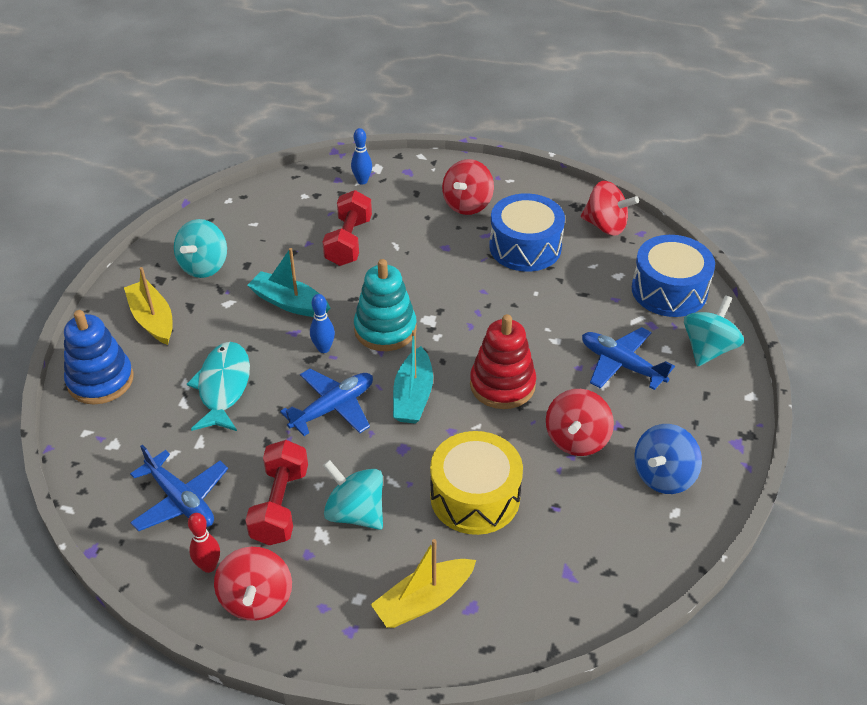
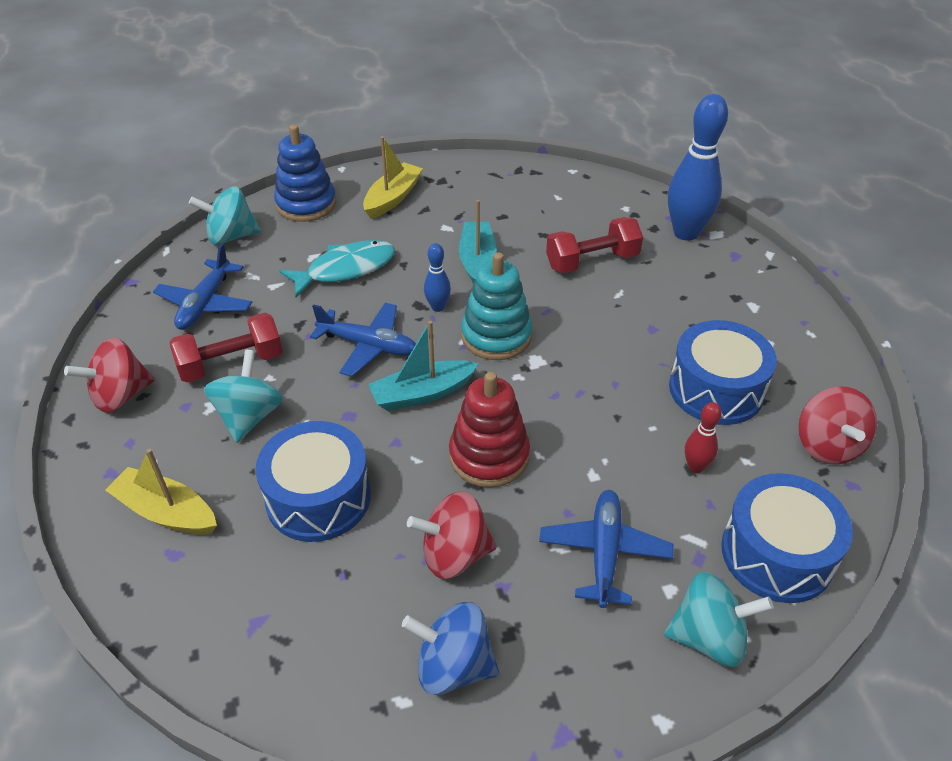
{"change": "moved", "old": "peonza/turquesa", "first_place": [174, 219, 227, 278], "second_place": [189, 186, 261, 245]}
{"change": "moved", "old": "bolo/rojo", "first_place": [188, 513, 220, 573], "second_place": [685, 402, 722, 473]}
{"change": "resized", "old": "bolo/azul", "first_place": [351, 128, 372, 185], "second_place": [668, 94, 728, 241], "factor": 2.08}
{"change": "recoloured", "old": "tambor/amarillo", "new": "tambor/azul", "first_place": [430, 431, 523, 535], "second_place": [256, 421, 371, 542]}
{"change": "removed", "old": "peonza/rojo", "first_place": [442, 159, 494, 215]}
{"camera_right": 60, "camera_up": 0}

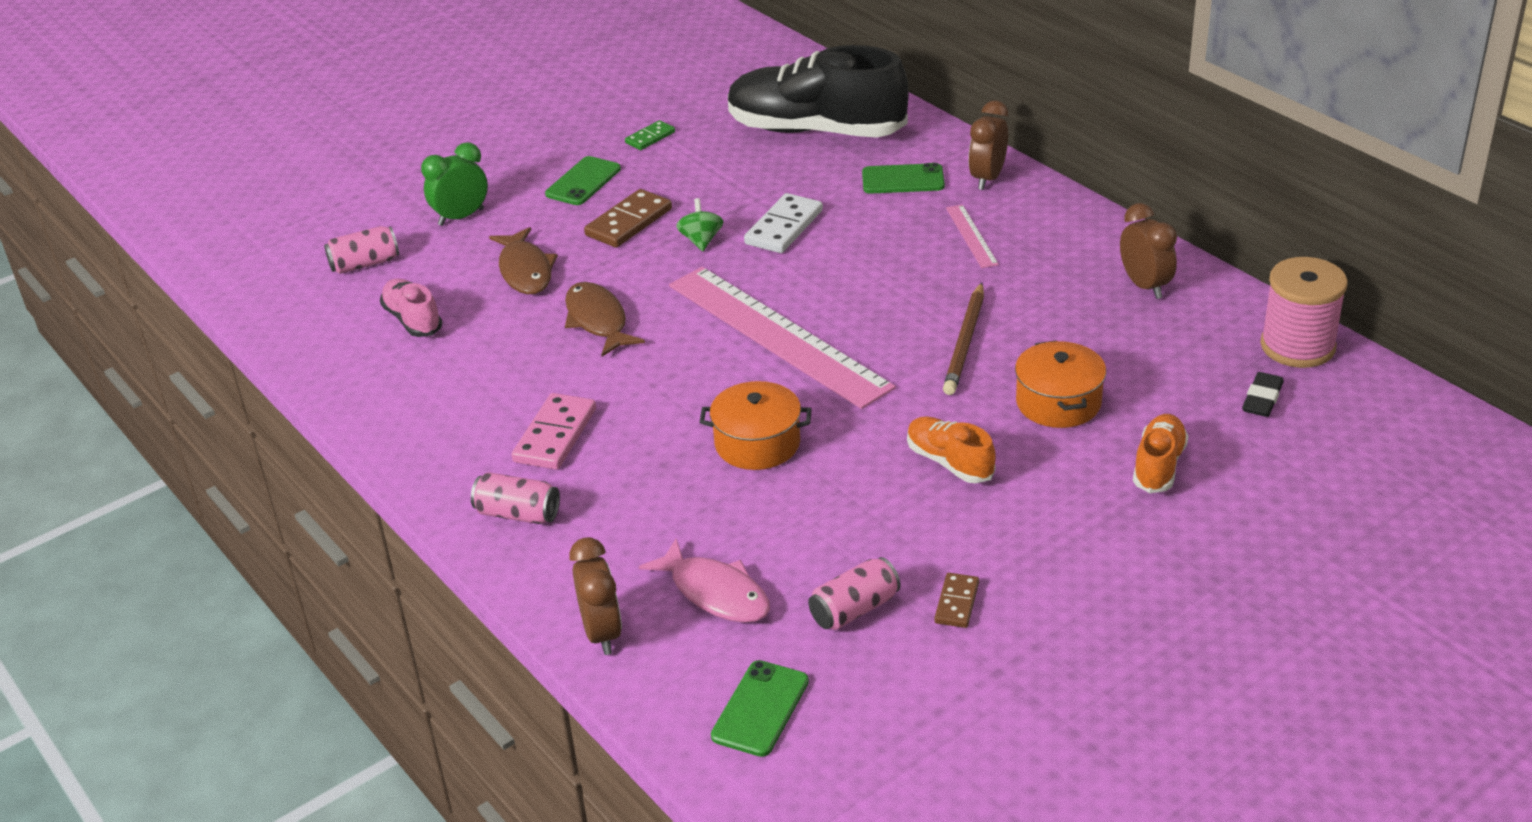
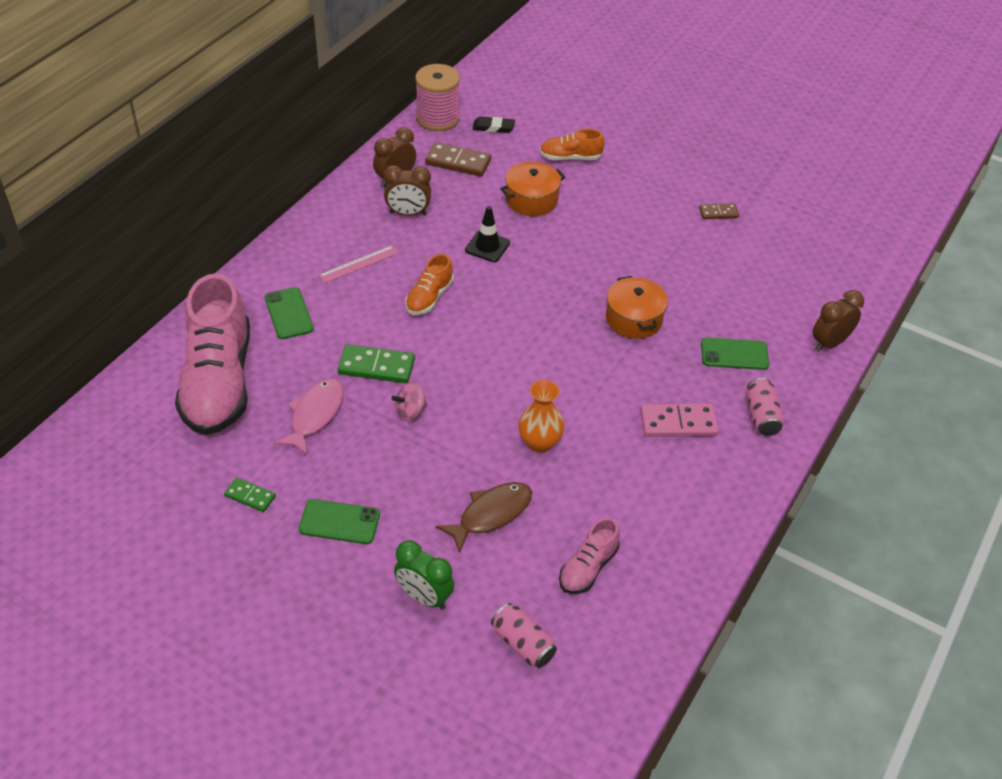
{"change": "replaced", "old": "pez/marrón", "new": "florero/naranja", "first_place": [565, 282, 645, 356], "second_place": [519, 380, 564, 453]}
{"change": "moved", "old": "ficha de dominó/marrón", "first_place": [584, 189, 672, 248], "second_place": [425, 142, 491, 177]}
{"change": "moved", "old": "pez/rosa", "first_place": [639, 539, 770, 623], "second_place": [274, 378, 343, 455]}
{"change": "removed", "old": "regla/rosa", "first_place": [669, 267, 896, 409]}
{"change": "recoloured", "old": "peonza/verde", "new": "peonza/rosa", "first_place": [676, 198, 723, 251], "second_place": [391, 382, 428, 421]}
{"change": "moved", "old": "móvil/verde", "first_place": [711, 660, 809, 757], "second_place": [701, 337, 769, 370]}
{"change": "recoloured", "old": "zapato/negro", "new": "zapato/rosa", "first_place": [728, 45, 909, 138], "second_place": [175, 273, 250, 435]}
{"change": "recoloured", "old": "ficha de dominó/blanco", "new": "ficha de dominó/verde", "first_place": [744, 193, 823, 253], "second_place": [338, 344, 415, 383]}
{"change": "removed", "old": "lata/rosa", "first_place": [808, 557, 900, 630]}
{"change": "moved", "old": "zapato/naranja", "first_place": [907, 416, 996, 483], "second_place": [405, 254, 454, 315]}
{"change": "replaced", "old": "lápiz/marrón", "new": "cono de tráfico/negro", "first_place": [943, 283, 984, 395], "second_place": [465, 206, 510, 262]}
{"change": "moved", "old": "despertador/marrón", "first_place": [968, 101, 1008, 190], "second_place": [383, 165, 431, 216]}
{"camera_right": -115, "camera_up": 10}

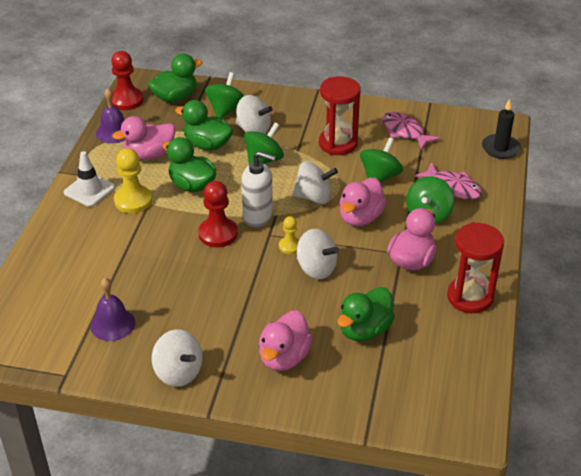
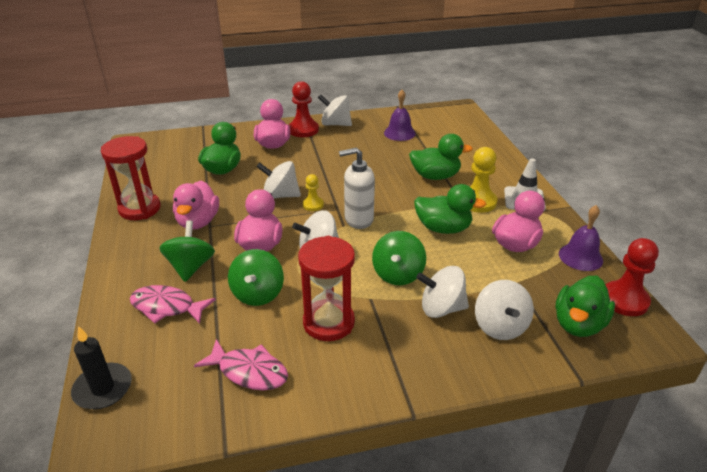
{"change": "moved", "old": "pato/verde", "first_place": [175, 100, 233, 151], "second_place": [409, 134, 473, 180]}
{"change": "moved", "old": "peón/rojo", "first_place": [198, 181, 238, 247], "second_place": [289, 81, 319, 137]}
{"change": "recoloured", "old": "peonza/verde", "new": "peonza/blanco", "first_place": [205, 72, 244, 118], "second_place": [475, 280, 534, 340]}
{"camera_right": 155, "camera_up": -5}

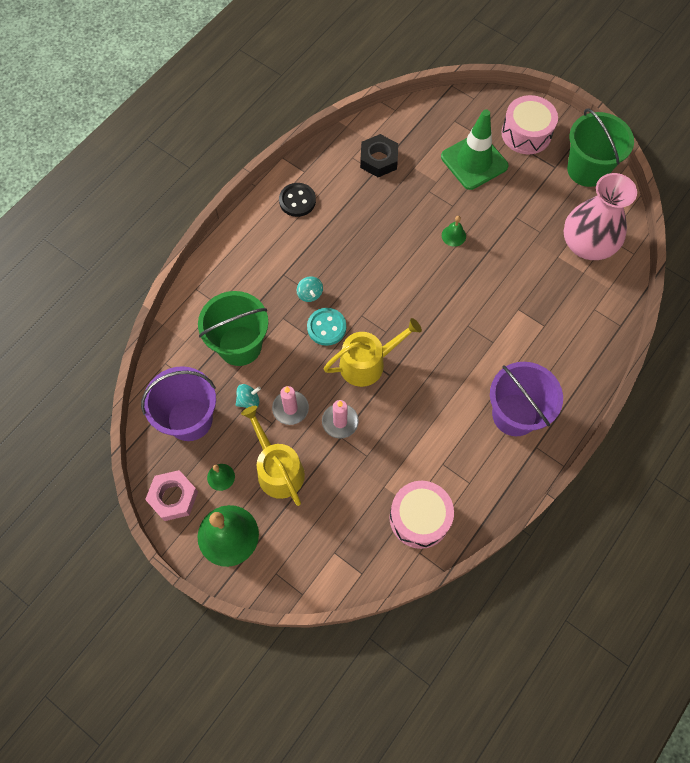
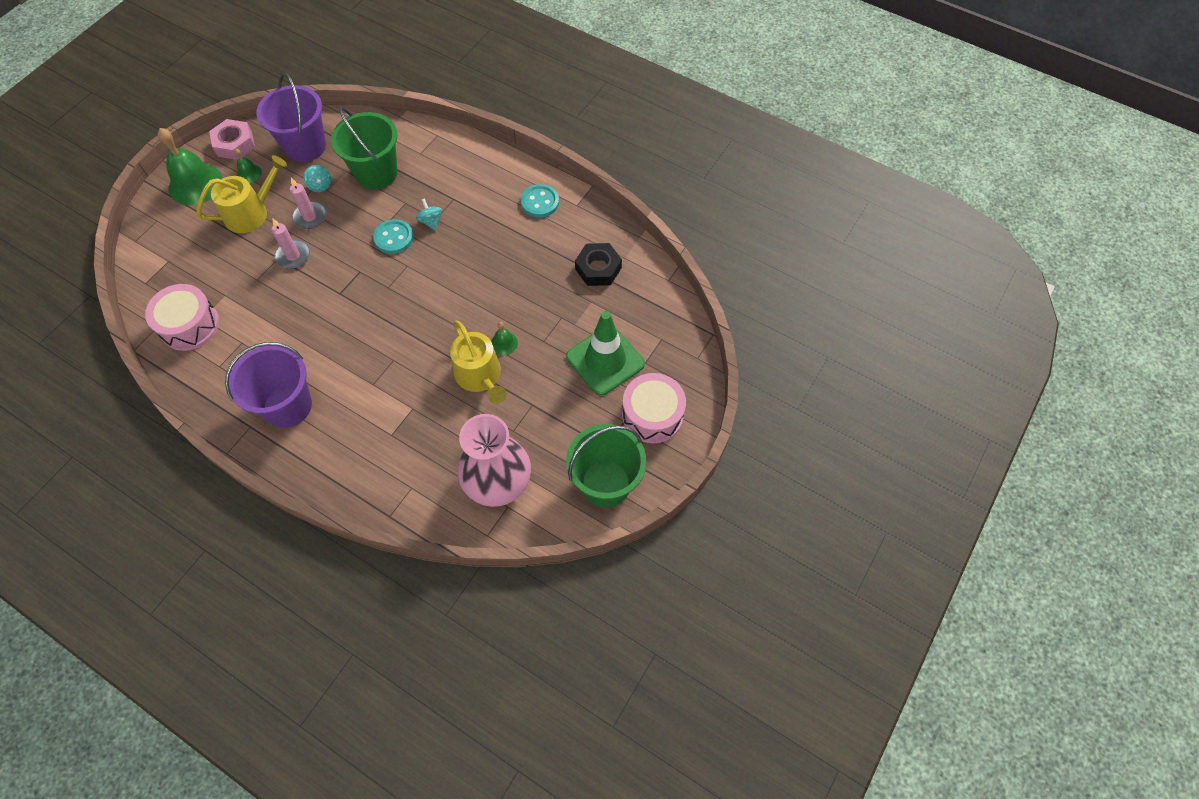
{"change": "recoloured", "old": "botón/negro", "new": "botón/turquesa", "first_place": [279, 183, 316, 217], "second_place": [521, 184, 559, 218]}
{"change": "turned", "old": "peonza/turquesa", "first_place": [297, 277, 323, 302], "second_place": [416, 198, 442, 231], "degrees": 90}
{"change": "moved", "old": "regadera/amarillo", "first_place": [323, 318, 422, 387], "second_place": [450, 321, 506, 404]}
{"camera_right": 85, "camera_up": -5}

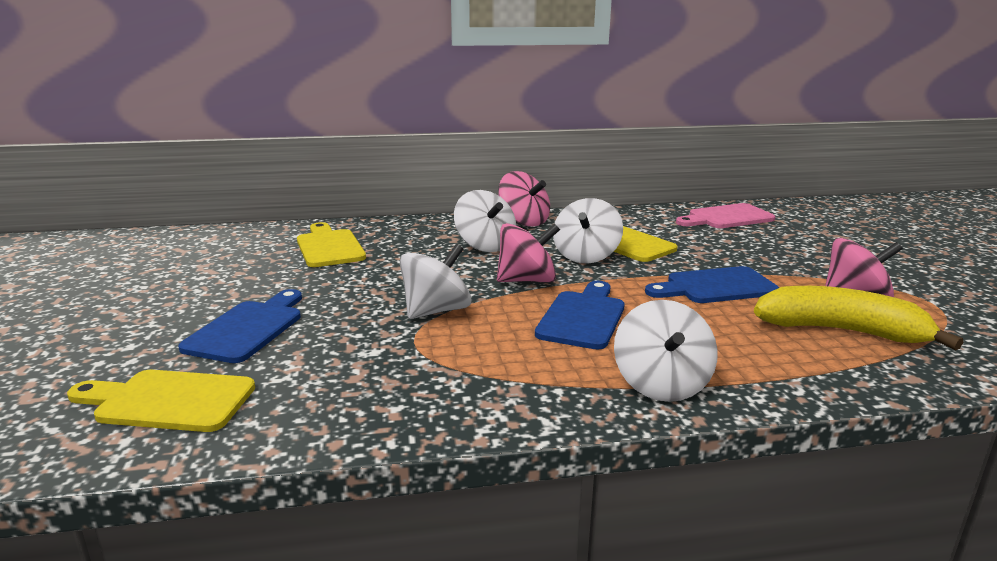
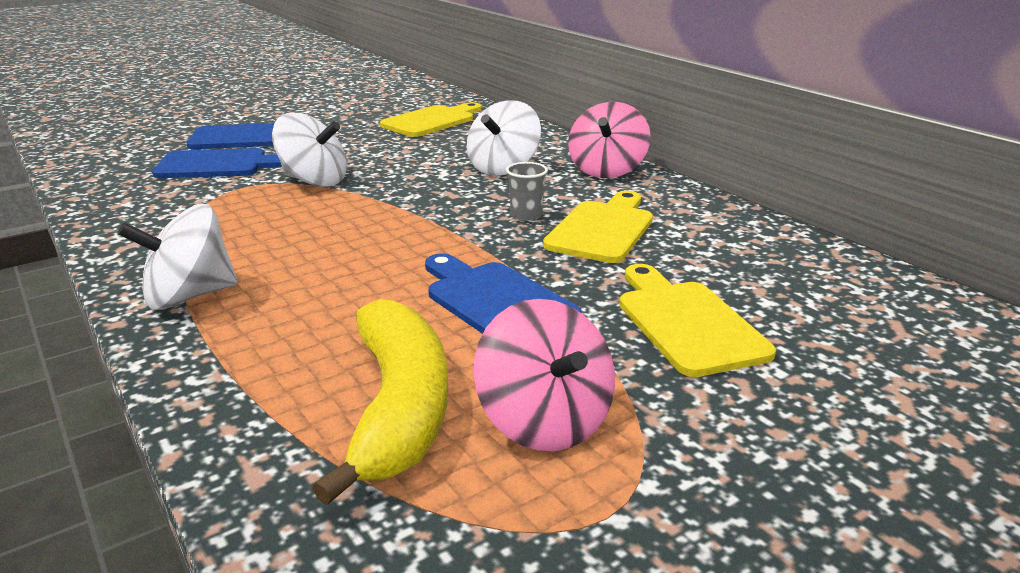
{"change": "moved", "old": "tabla de cortar/amarillo", "first_place": [67, 370, 255, 432], "second_place": [619, 264, 776, 377]}
{"change": "removed", "old": "peonza/rosa", "first_place": [497, 223, 560, 283]}
{"change": "moved", "old": "tabla de cortar/azul", "first_place": [535, 281, 625, 350], "second_place": [152, 148, 282, 178]}
{"change": "replaced", "old": "peonza/blanco", "new": "vaso/gris", "first_place": [553, 198, 623, 263], "second_place": [506, 162, 548, 221]}
{"change": "removed", "old": "tabla de cortar/rosa", "first_place": [676, 203, 776, 228]}
{"camera_right": 65, "camera_up": 5}

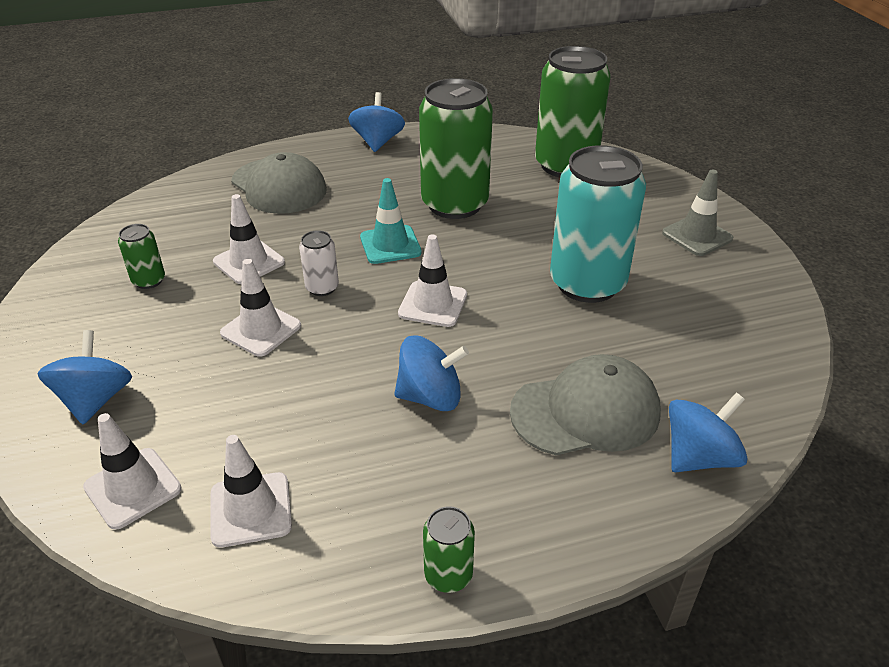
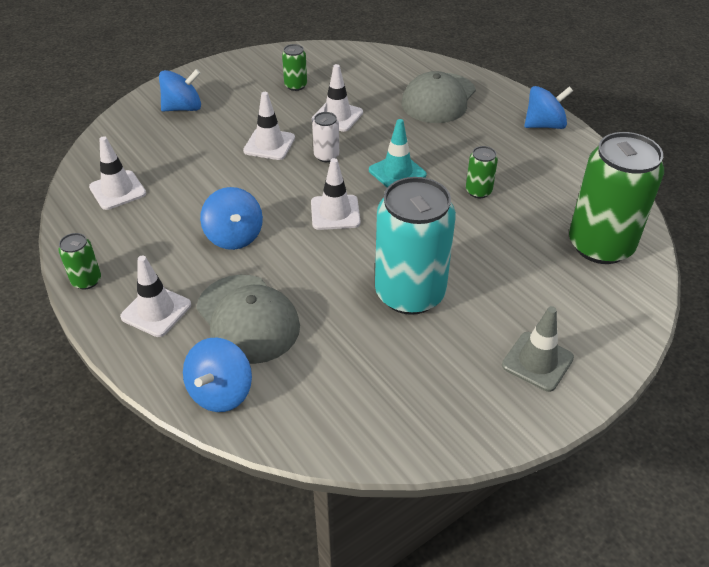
{"change": "moved", "old": "cono de tráfico/blanco", "first_place": [83, 413, 182, 530], "second_place": [120, 255, 191, 337]}
{"change": "resized", "old": "lata/verde", "first_place": [419, 78, 493, 219], "second_place": [466, 146, 498, 198], "factor": 0.44}
{"change": "turned", "old": "peonza/azul", "first_place": [669, 393, 748, 472], "second_place": [183, 338, 252, 412], "degrees": 75}
{"camera_right": 70, "camera_up": 5}

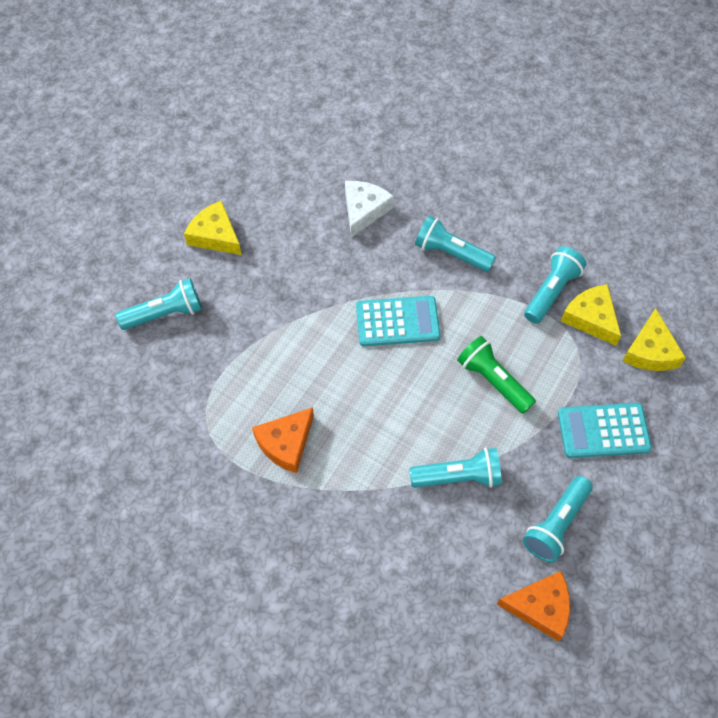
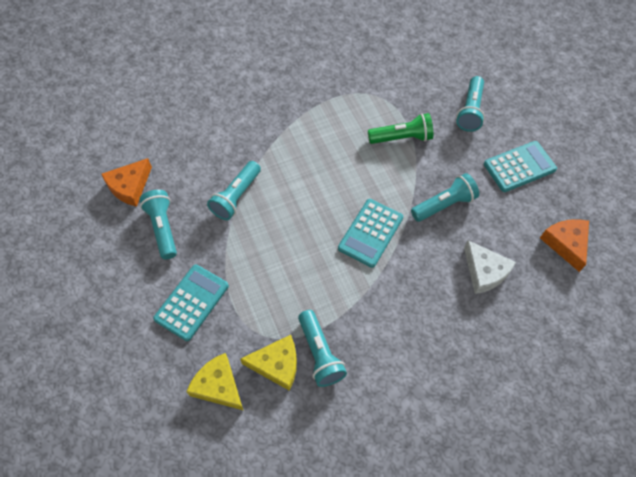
{"change": "replaced", "old": "queso/amarillo", "new": "calculadora/turquesa", "first_place": [184, 201, 242, 255], "second_place": [484, 141, 557, 192]}
{"change": "moved", "old": "queso/naranja", "first_place": [252, 407, 314, 473], "second_place": [540, 219, 589, 272]}
{"change": "moved", "old": "lámpara de mano/turquesa", "first_place": [415, 216, 496, 272], "second_place": [411, 173, 479, 222]}
{"change": "moved", "old": "lámpara de mano/verde", "first_place": [457, 336, 536, 414], "second_place": [368, 113, 433, 144]}
{"camera_right": 125, "camera_up": 0}

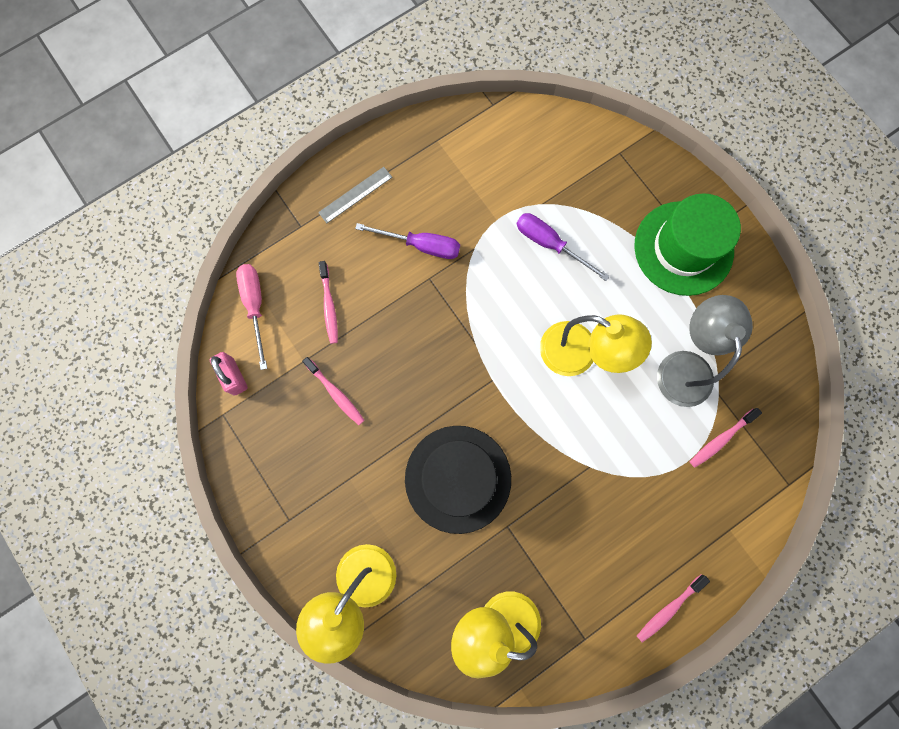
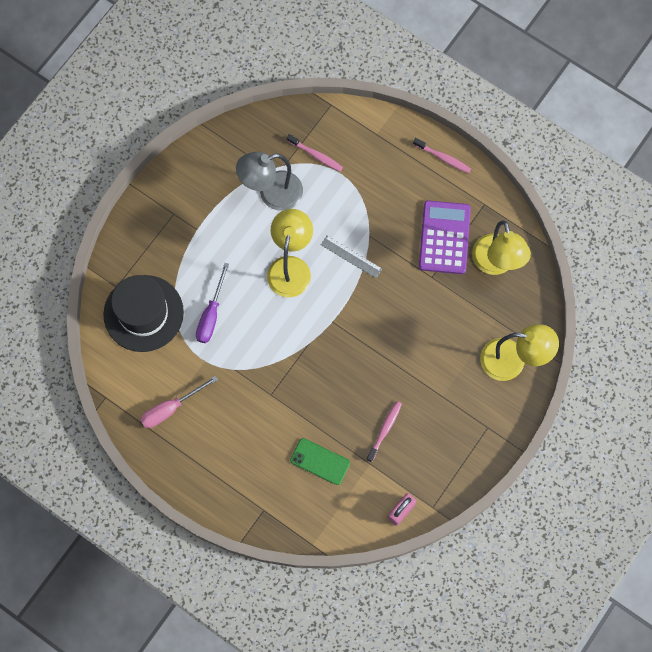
{"change": "moved", "old": "destornillador/rosa", "first_place": [236, 264, 267, 370], "second_place": [140, 376, 218, 428]}
{"change": "moved", "old": "regla/gris", "first_place": [318, 167, 392, 223], "second_place": [321, 236, 382, 278]}
{"change": "replaced", "old": "cepillo de dientes/rosa", "new": "móvil/verde", "first_place": [319, 261, 338, 344], "second_place": [290, 438, 350, 485]}
{"change": "removed", "old": "destornillador/morado", "first_place": [355, 223, 460, 259]}
{"change": "moved", "old": "sombrero/negro", "first_place": [405, 426, 511, 534], "second_place": [103, 275, 184, 352]}
{"change": "removed", "old": "sombrero/verde", "first_place": [634, 193, 741, 296]}
{"change": "added", "new": "calculadora/morado", "second_place": [419, 200, 471, 274]}
{"camera_right": -110, "camera_up": -5}

